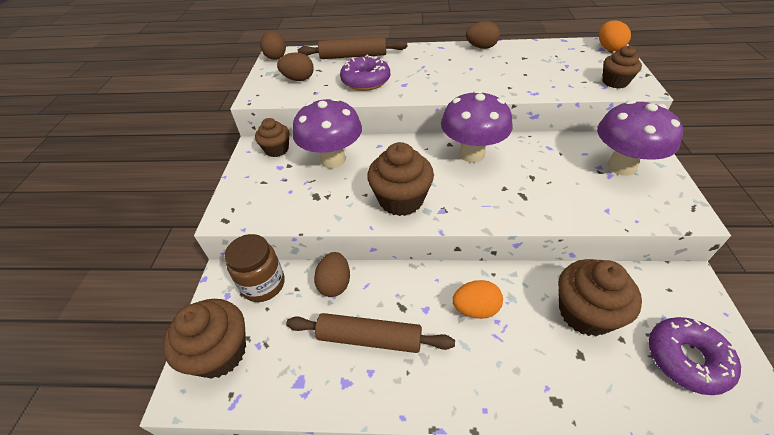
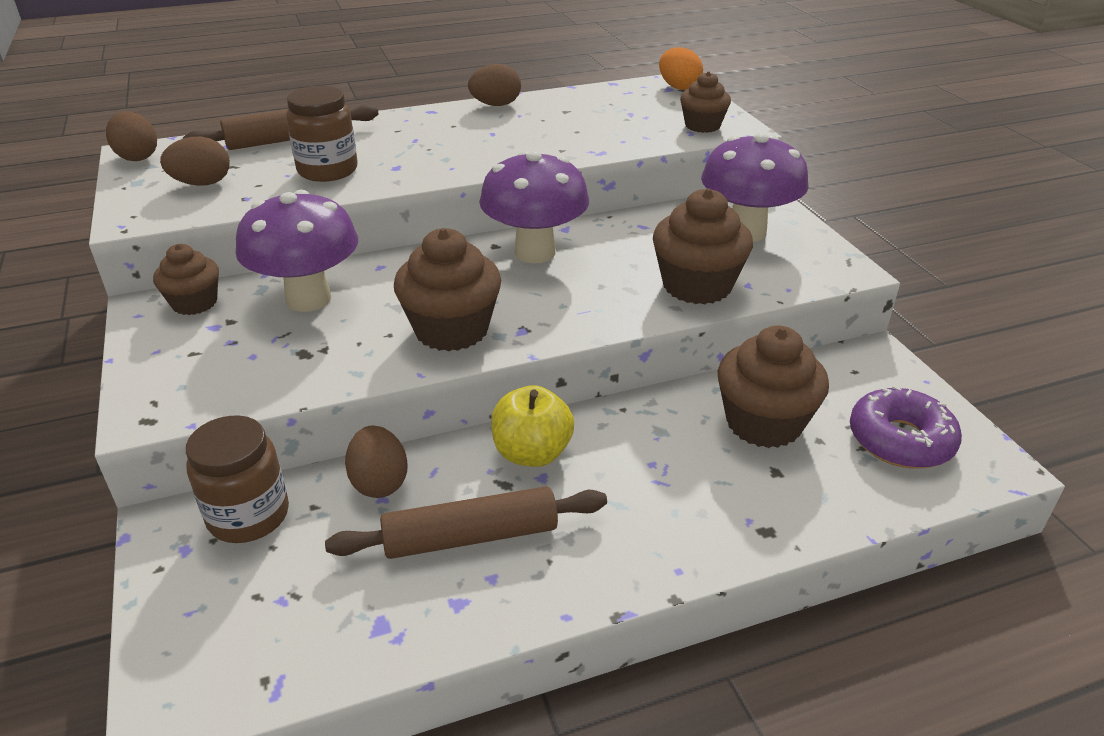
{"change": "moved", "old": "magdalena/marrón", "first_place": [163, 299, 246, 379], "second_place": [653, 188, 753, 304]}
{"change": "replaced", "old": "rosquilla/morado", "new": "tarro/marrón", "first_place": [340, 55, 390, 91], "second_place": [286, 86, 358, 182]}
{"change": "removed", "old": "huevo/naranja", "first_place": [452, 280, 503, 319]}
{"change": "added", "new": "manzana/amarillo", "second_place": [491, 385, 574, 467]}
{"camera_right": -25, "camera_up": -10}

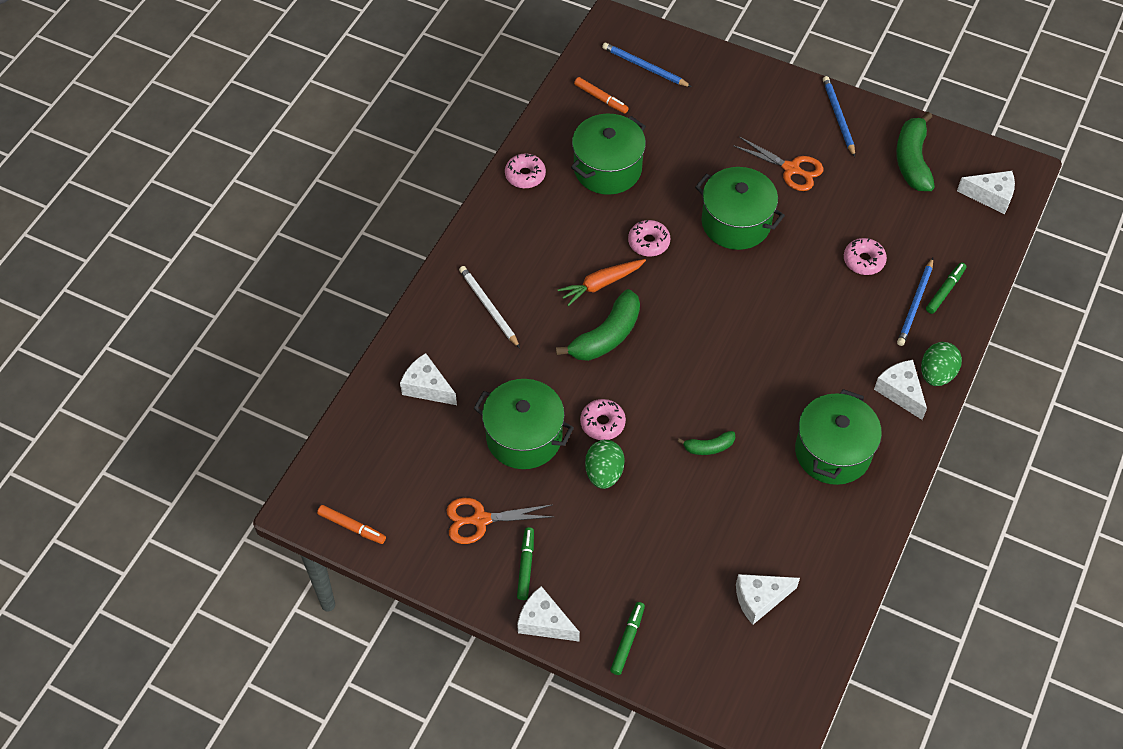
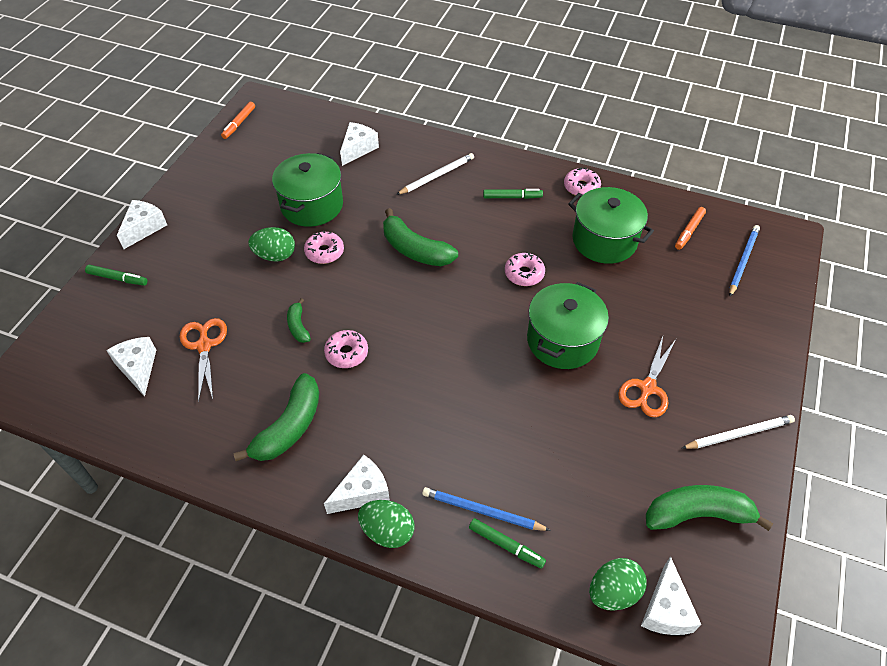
{"change": "moved", "old": "tijeras/naranja", "first_place": [447, 498, 554, 544], "second_place": [180, 318, 227, 402]}
{"change": "moved", "old": "rotulador/verde", "first_place": [517, 527, 534, 600], "second_place": [483, 189, 543, 199]}
{"change": "removed", "old": "zanahoria/naranja", "first_place": [558, 259, 646, 306]}
{"change": "replaced", "old": "olla/verde", "new": "plátano/verde", "first_place": [795, 389, 882, 485], "second_place": [233, 373, 319, 461]}
{"change": "recoloured", "old": "lápiz/azul", "new": "lápiz/blanco", "first_place": [823, 76, 855, 157], "second_place": [681, 415, 795, 449]}
{"change": "moved", "old": "rosquilla/rosa", "first_place": [844, 238, 887, 275], "second_place": [324, 330, 368, 368]}
{"change": "added", "new": "huevo/verde", "second_place": [589, 558, 647, 611]}
{"camera_right": 85, "camera_up": -5}

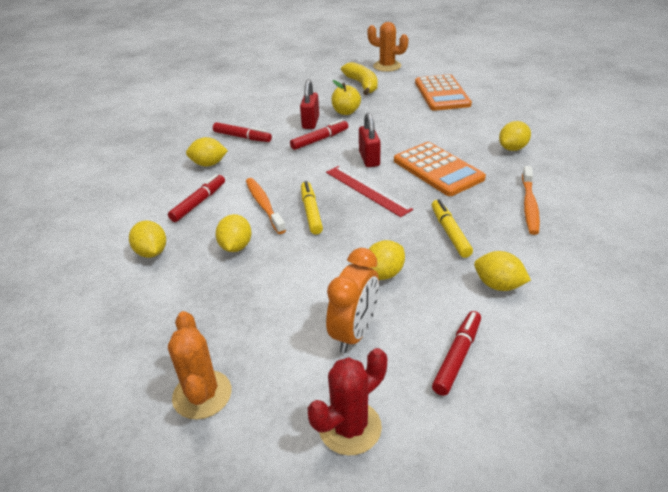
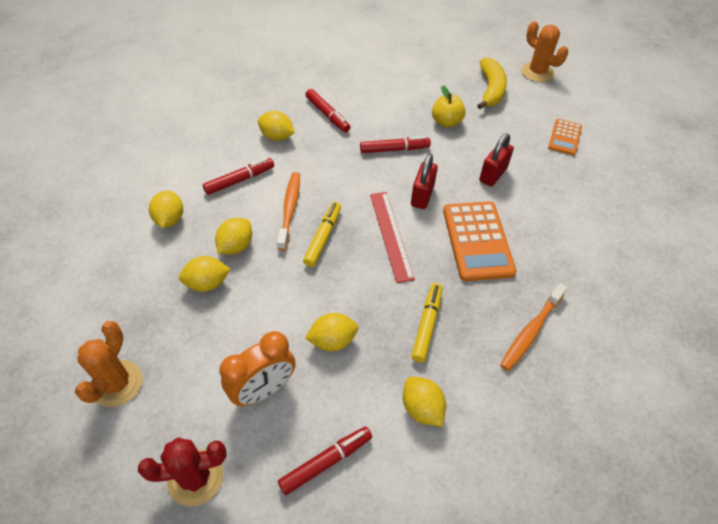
{"change": "moved", "old": "candado/rojo", "first_place": [300, 80, 319, 129], "second_place": [479, 133, 514, 187]}
{"change": "resized", "old": "calculadora/naranja", "first_place": [415, 74, 472, 111], "second_place": [548, 119, 582, 155], "factor": 0.57}
{"change": "moved", "old": "limón/amarillo", "first_place": [499, 121, 531, 151], "second_place": [179, 256, 231, 292]}
{"camera_right": 25, "camera_up": 15}

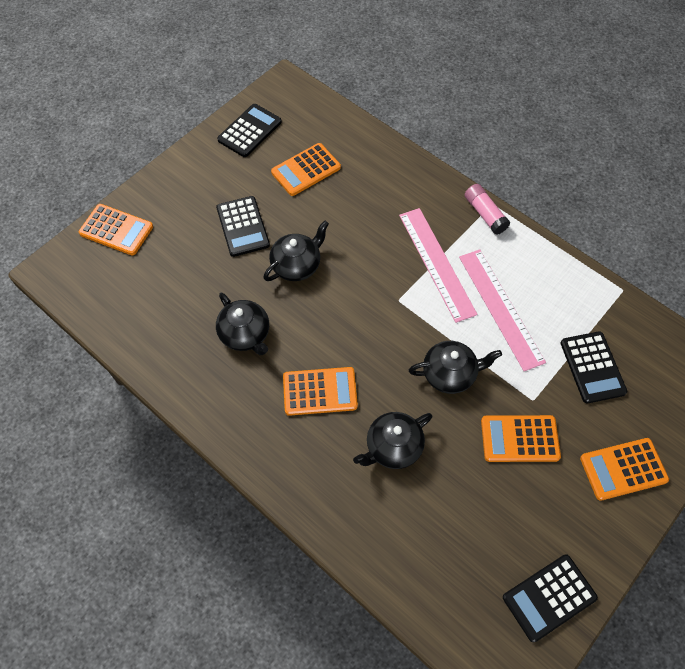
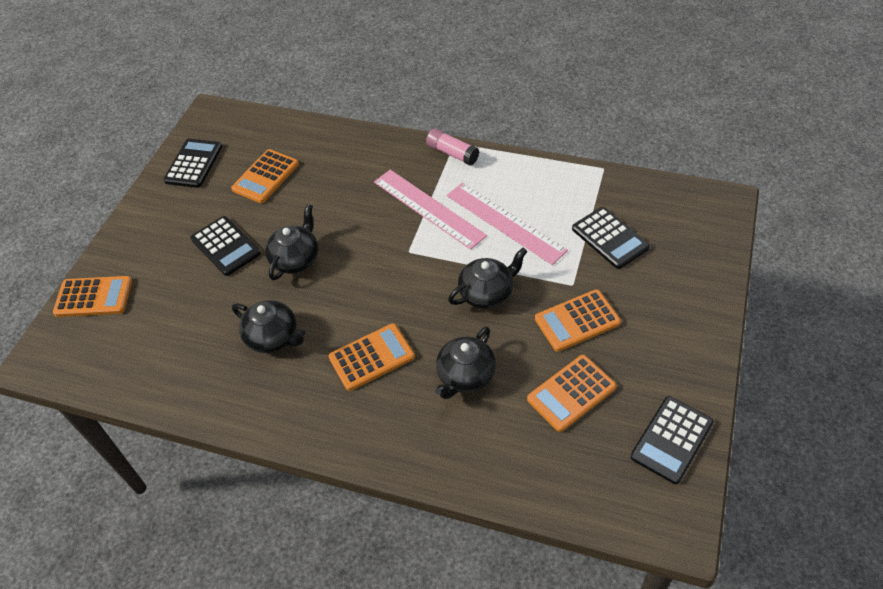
{"change": "moved", "old": "calculadora/naranja", "first_place": [580, 438, 669, 501], "second_place": [527, 355, 617, 432]}
{"camera_right": -20, "camera_up": -10}

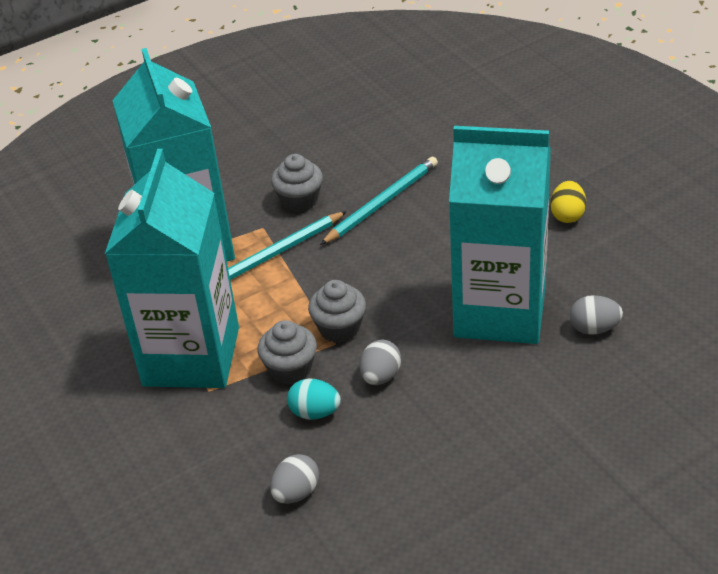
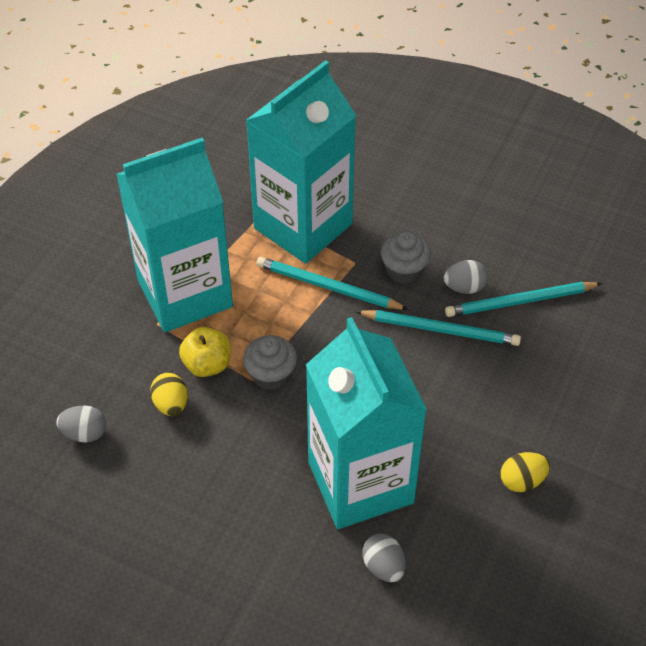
{"change": "replaced", "old": "magdalena/gris", "new": "manzana/amarillo", "first_place": [257, 320, 317, 385], "second_place": [179, 327, 231, 377]}
{"change": "recoloured", "old": "huevo/turquesa", "new": "huevo/amarillo", "first_place": [287, 378, 341, 420], "second_place": [150, 373, 187, 416]}
{"change": "moved", "old": "huevo/gris", "first_place": [360, 340, 401, 385], "second_place": [444, 260, 489, 294]}
{"change": "added", "new": "lápiz/turquesa", "second_place": [445, 282, 602, 317]}
{"camera_right": 55, "camera_up": 10}

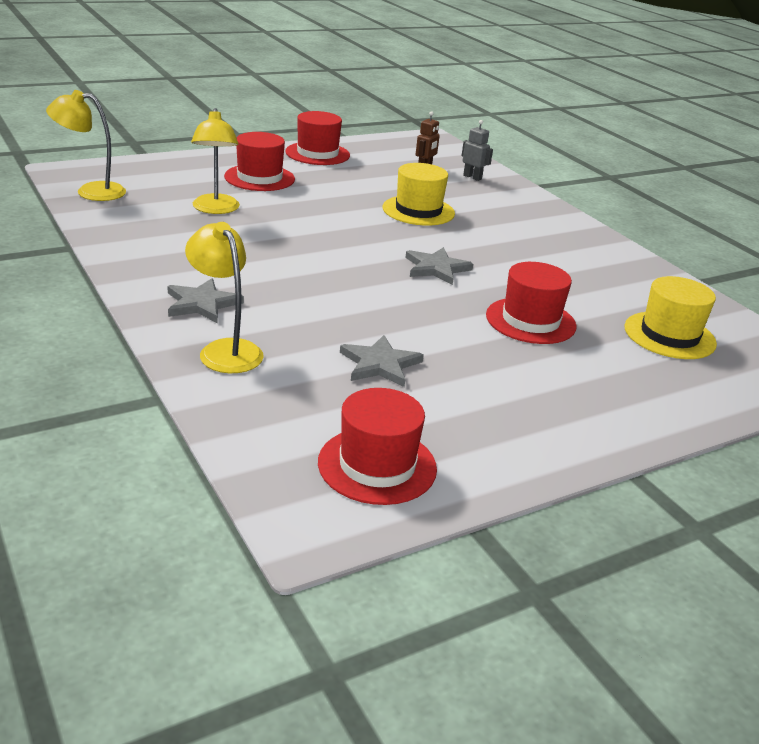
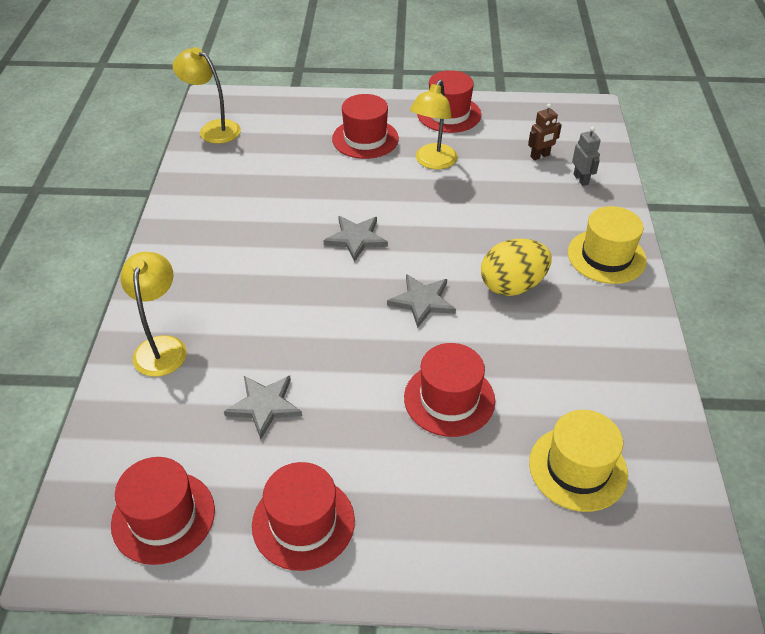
{"change": "moved", "old": "estrella/gris", "first_place": [167, 278, 244, 323], "second_place": [324, 216, 388, 262]}
{"change": "moved", "old": "lámpara/amarillo", "first_place": [191, 108, 240, 214], "second_place": [410, 80, 457, 169]}
{"change": "moved", "old": "sombrero/amarillo", "first_place": [383, 163, 455, 225], "second_place": [568, 206, 647, 284]}
{"change": "added", "new": "sombrero/rojo", "second_place": [252, 462, 355, 571]}
{"change": "added", "new": "huevo/amarillo", "second_place": [481, 239, 552, 296]}
{"camera_right": 35, "camera_up": 15}

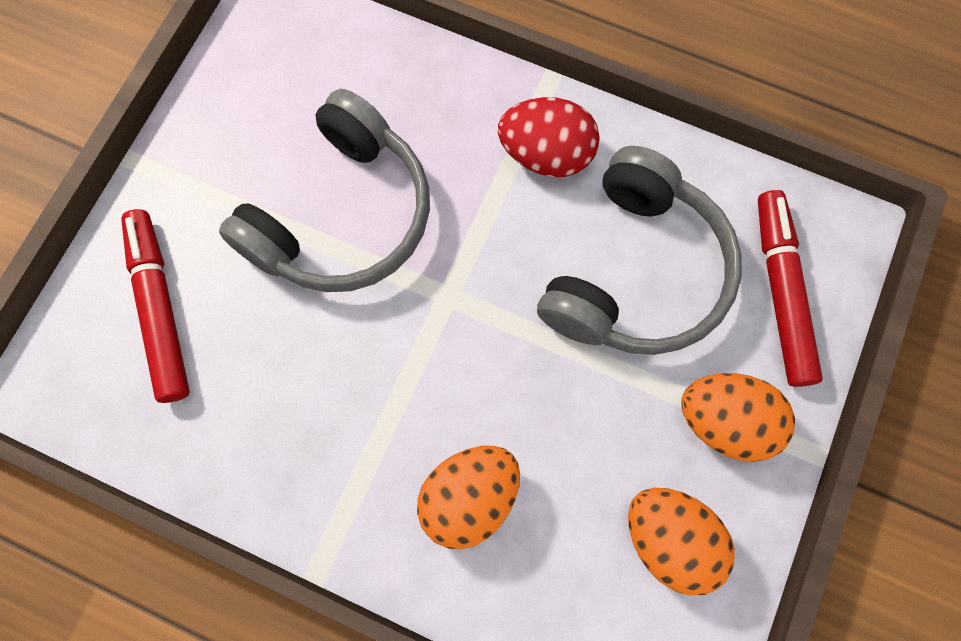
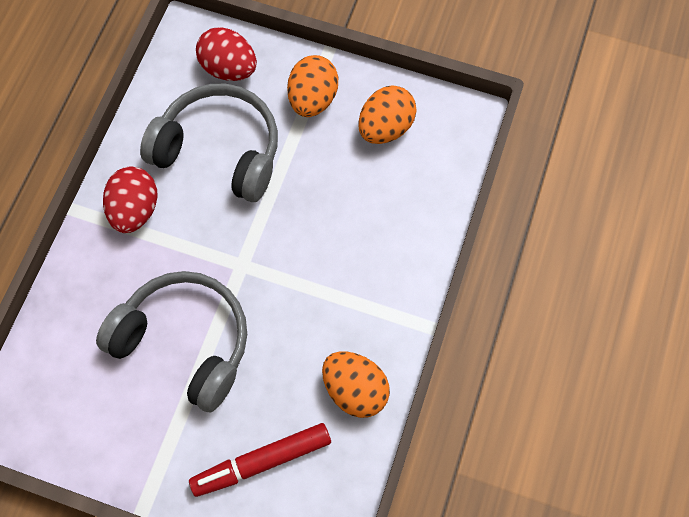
{"change": "moved", "old": "huevo/naranja", "first_place": [417, 446, 520, 549], "second_place": [322, 351, 390, 418]}
{"change": "replaced", "old": "rotulador/rojo", "new": "huevo/rojo", "first_place": [758, 190, 823, 387], "second_place": [196, 27, 257, 81]}
{"camera_right": -95, "camera_up": -5}

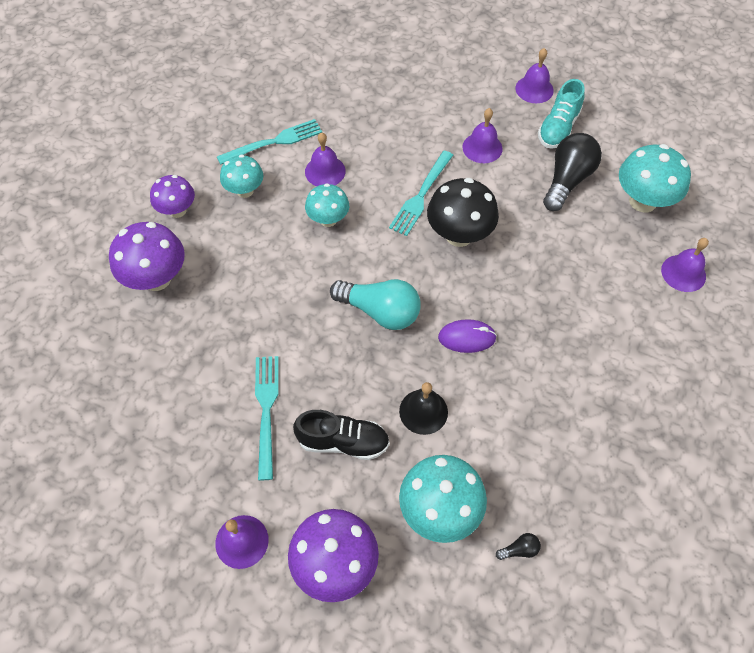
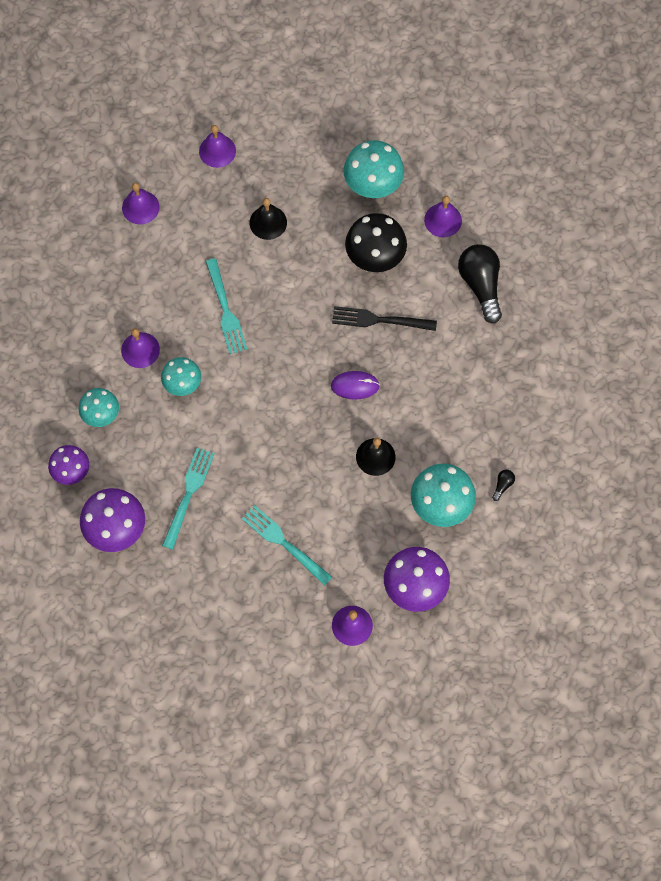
{"change": "moved", "old": "tenedor/turquesa", "first_place": [217, 119, 323, 165], "second_place": [162, 448, 215, 549]}
{"change": "removed", "old": "zapato/negro", "first_place": [293, 410, 390, 460]}
{"change": "removed", "old": "bombilla/turquesa", "first_place": [330, 279, 420, 330]}
{"change": "moved", "old": "seta/negro", "first_place": [427, 178, 499, 247], "second_place": [345, 213, 407, 272]}
{"change": "turned", "old": "ratón/morado", "first_place": [438, 319, 497, 353], "second_place": [331, 371, 380, 400], "degrees": 45}
{"change": "moved", "old": "campana/morado", "first_place": [463, 108, 502, 163], "second_place": [122, 182, 159, 224]}
{"change": "removed", "old": "zapato/turquesa", "first_place": [538, 79, 585, 149]}
{"change": "moved", "old": "bombilla/negro", "first_place": [543, 133, 602, 211], "second_place": [458, 244, 502, 324]}
{"change": "added", "new": "campana/negro", "second_place": [250, 198, 287, 240]}
{"change": "added", "new": "tenedor/negro", "second_place": [332, 306, 437, 331]}
{"camera_right": -45, "camera_up": 10}

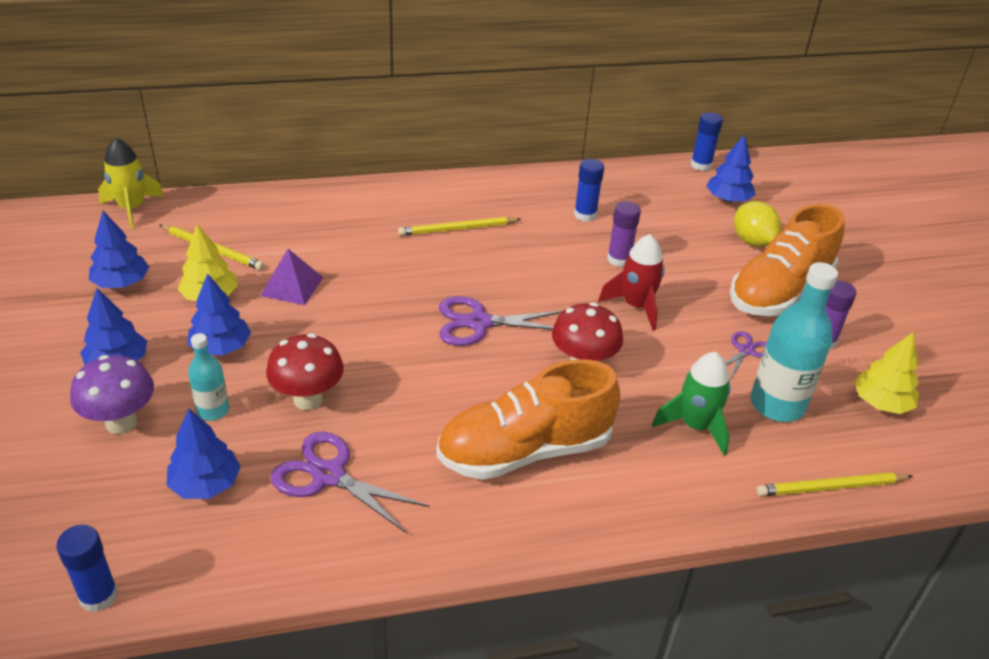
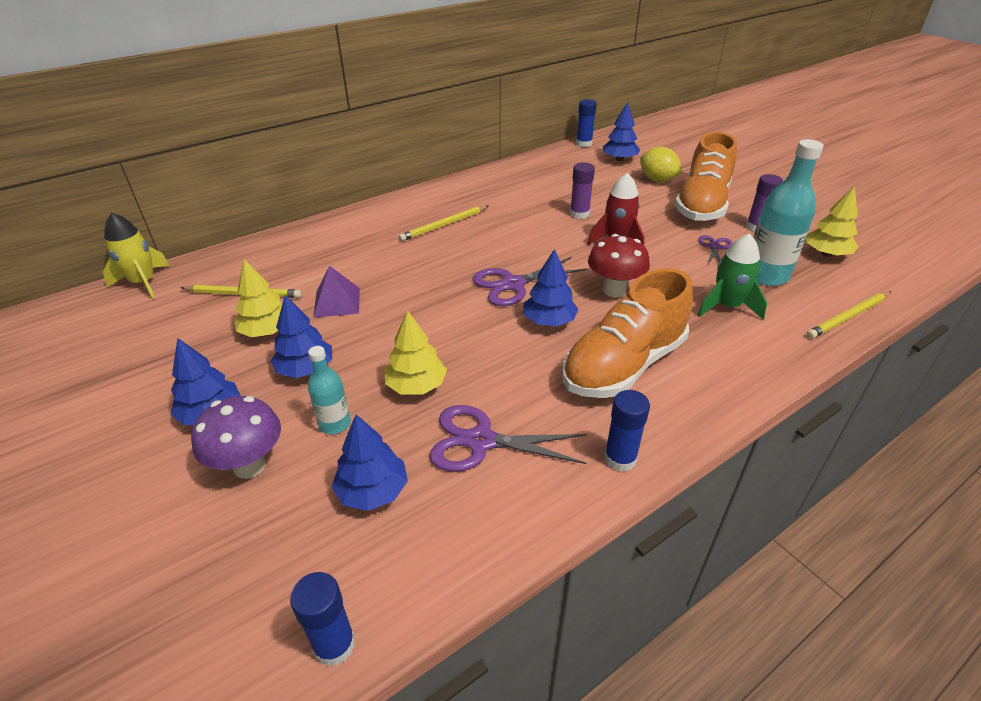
{"change": "moved", "old": "árbol/azul", "first_place": [89, 211, 149, 288], "second_place": [523, 249, 579, 327]}
{"change": "replaced", "old": "seta/rojo", "new": "árbol/amarillo", "first_place": [266, 333, 344, 410], "second_place": [385, 310, 447, 395]}
{"change": "moved", "old": "barra de pegamento/azul", "first_place": [574, 159, 604, 222], "second_place": [604, 390, 650, 472]}
{"camera_right": -20, "camera_up": 0}

